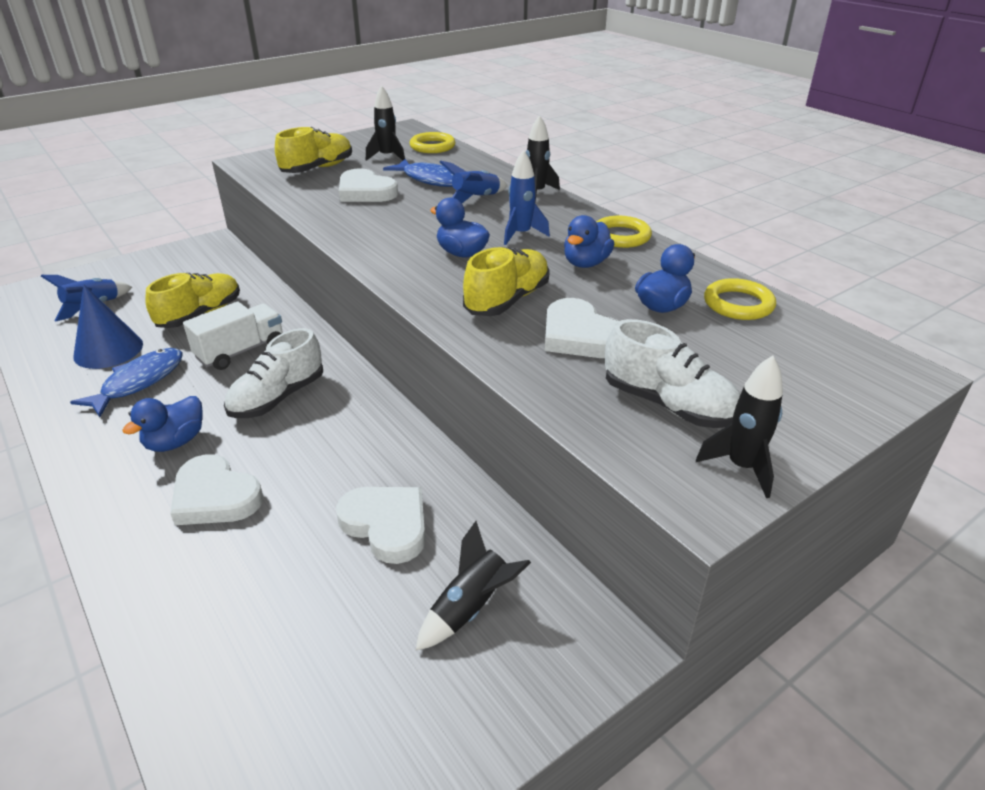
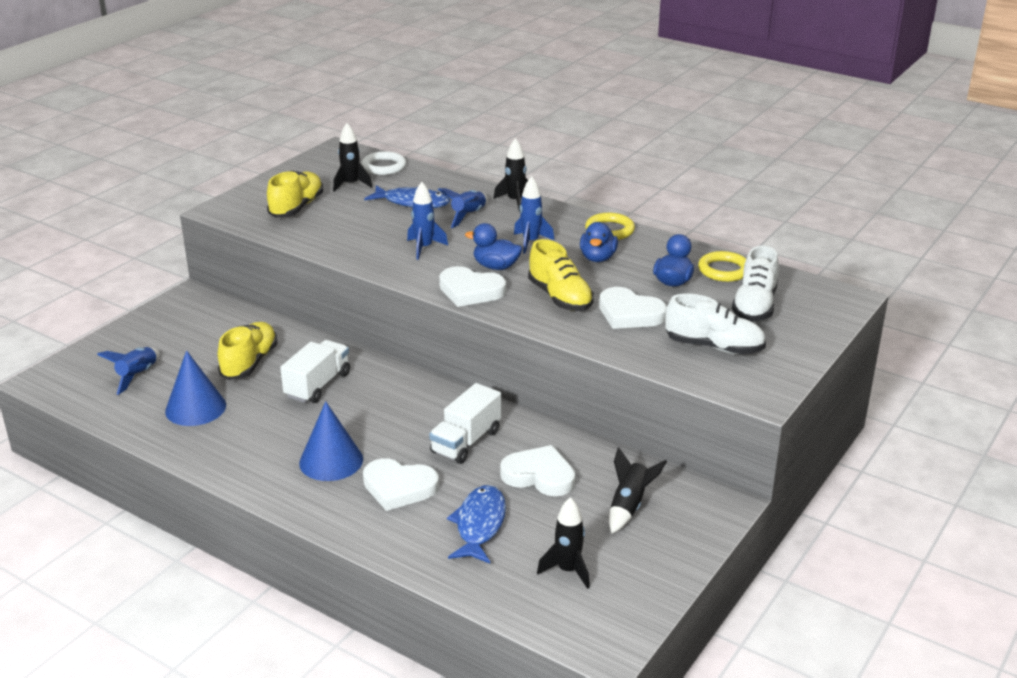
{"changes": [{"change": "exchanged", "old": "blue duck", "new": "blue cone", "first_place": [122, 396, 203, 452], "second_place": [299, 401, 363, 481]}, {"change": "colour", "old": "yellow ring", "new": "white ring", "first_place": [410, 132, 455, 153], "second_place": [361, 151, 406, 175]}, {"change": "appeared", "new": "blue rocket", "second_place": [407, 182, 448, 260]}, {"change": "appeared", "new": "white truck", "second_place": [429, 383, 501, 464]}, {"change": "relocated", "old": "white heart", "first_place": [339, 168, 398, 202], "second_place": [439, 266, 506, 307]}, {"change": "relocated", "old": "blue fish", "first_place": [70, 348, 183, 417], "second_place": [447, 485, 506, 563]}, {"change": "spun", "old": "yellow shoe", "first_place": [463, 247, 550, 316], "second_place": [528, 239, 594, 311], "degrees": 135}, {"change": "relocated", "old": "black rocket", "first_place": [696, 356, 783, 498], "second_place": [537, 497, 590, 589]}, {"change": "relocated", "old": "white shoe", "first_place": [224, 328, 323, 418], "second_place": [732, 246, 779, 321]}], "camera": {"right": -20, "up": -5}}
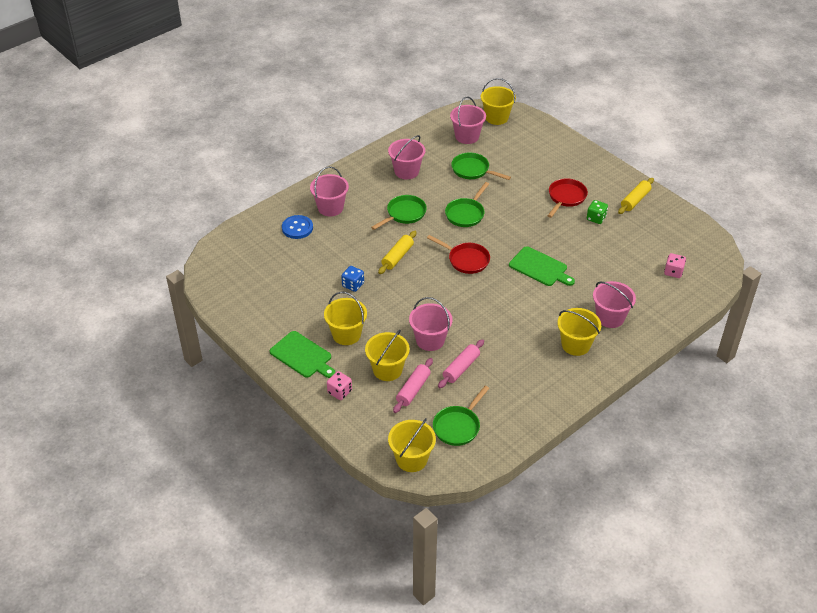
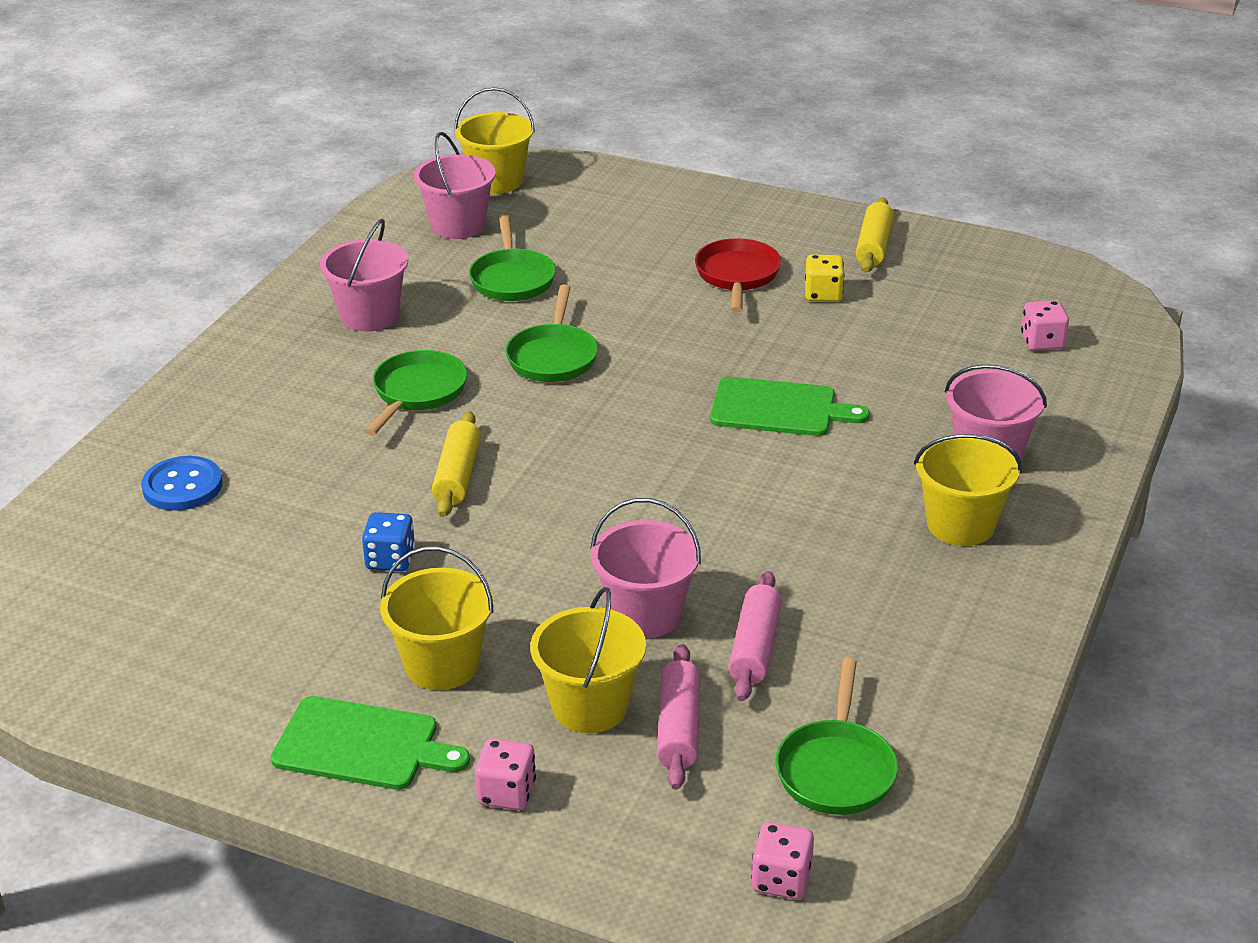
{"changes": [{"change": "spun", "old": "green pan", "first_place": [451, 153, 511, 180], "second_place": [469, 213, 556, 301], "degrees": -105}, {"change": "exchanged", "old": "yellow bucket", "new": "pink dice", "first_place": [388, 418, 436, 472], "second_place": [751, 822, 814, 899]}, {"change": "colour", "old": "green dice", "new": "yellow dice", "first_place": [587, 200, 608, 224], "second_place": [805, 254, 845, 302]}, {"change": "missing", "old": "pink bucket", "first_place": [310, 166, 349, 217]}, {"change": "missing", "old": "red pan", "first_place": [427, 235, 490, 274]}], "camera": {"right": -25, "up": -10}}
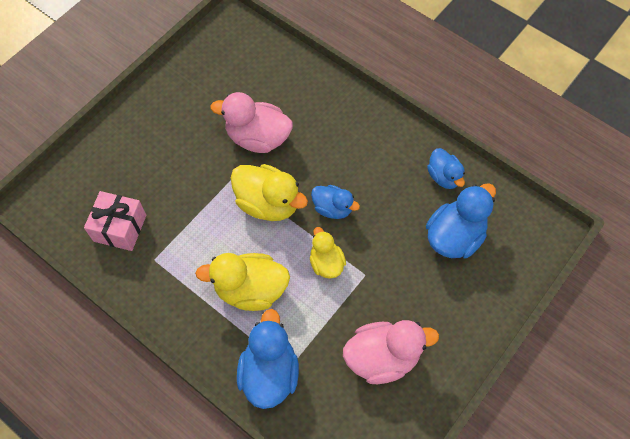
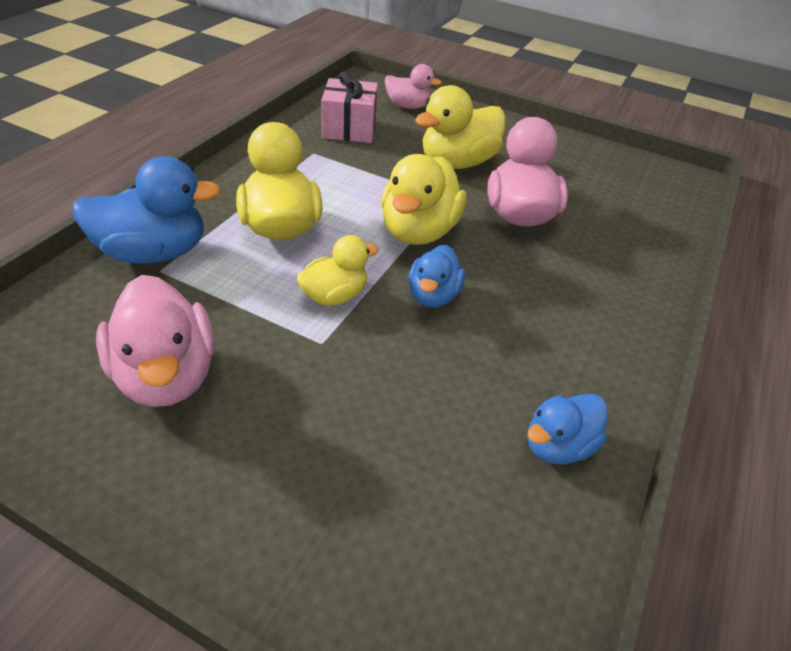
{"changes": [{"change": "appeared", "new": "pink duck", "second_place": [385, 64, 442, 109]}, {"change": "appeared", "new": "yellow duck", "second_place": [415, 85, 506, 169]}, {"change": "missing", "old": "blue duck", "first_place": [426, 183, 496, 258]}], "camera": {"right": 75, "up": -20}}
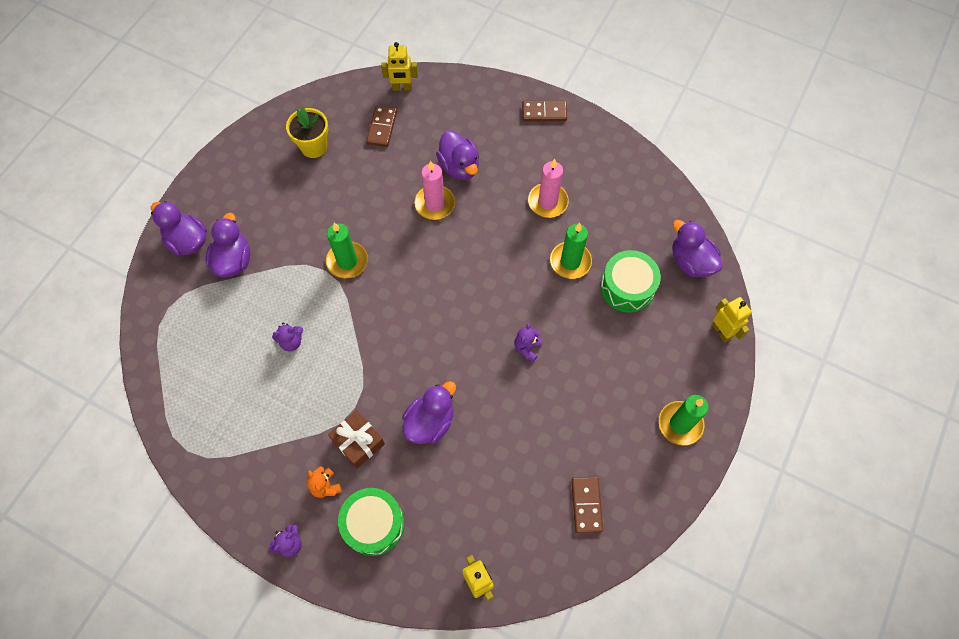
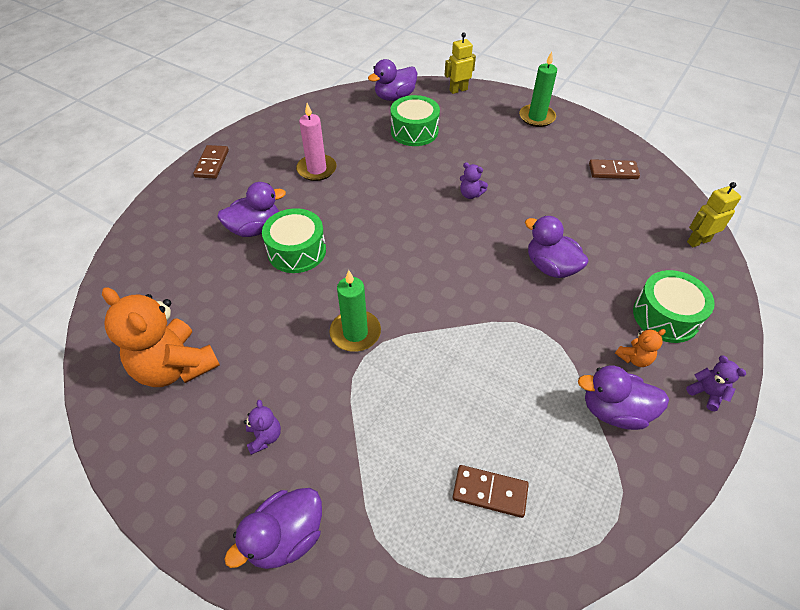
{"changes": [{"change": "exchanged", "old": "yellow flower pot", "new": "orange teddy bear", "first_place": [286, 107, 328, 158], "second_place": [102, 287, 220, 387]}, {"change": "relocated", "old": "purple teddy bear", "first_place": [272, 323, 303, 352], "second_place": [244, 400, 281, 455]}, {"change": "exchanged", "old": "pink candle", "new": "green drum", "first_place": [414, 161, 455, 220], "second_place": [262, 208, 326, 273]}, {"change": "relocated", "old": "brown domino", "first_place": [366, 106, 397, 147], "second_place": [452, 465, 529, 518]}, {"change": "relocated", "old": "purple duck", "first_place": [205, 213, 250, 277], "second_place": [578, 366, 669, 430]}, {"change": "missing", "old": "brown gift", "first_place": [328, 410, 385, 469]}, {"change": "missing", "old": "yellow robot", "first_place": [381, 42, 418, 91]}, {"change": "missing", "old": "green candle", "first_place": [550, 223, 592, 279]}], "camera": {"right": -85, "up": -15}}
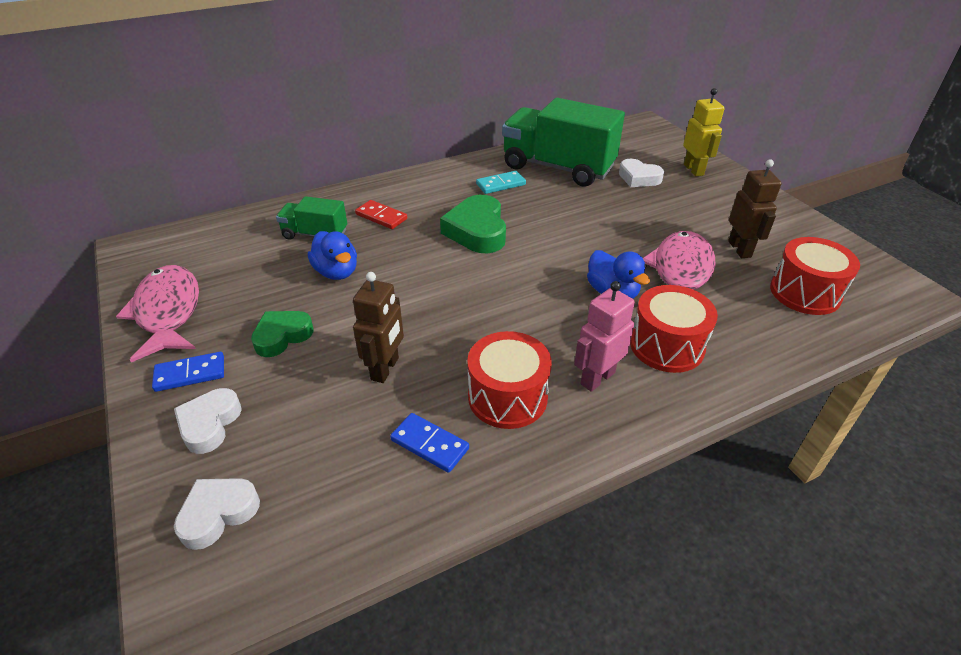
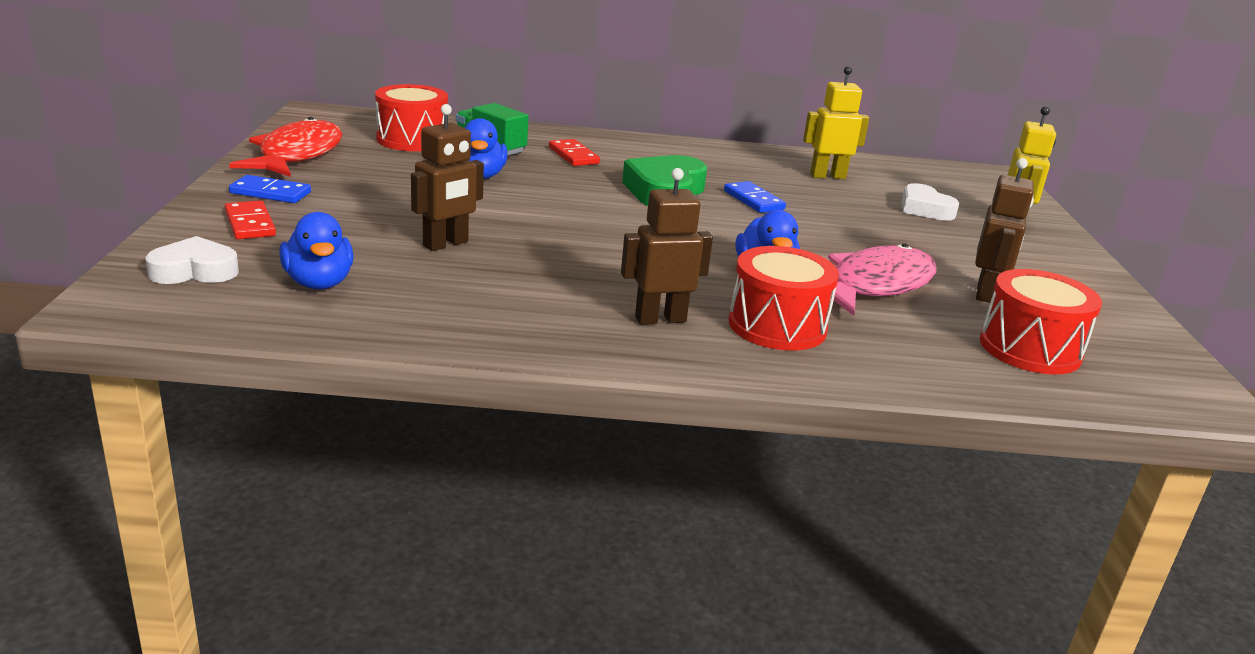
{"changes": [{"change": "exchanged", "old": "white heart", "new": "red domino", "first_place": [174, 388, 242, 454], "second_place": [225, 200, 276, 239]}, {"change": "colour", "old": "pink fish", "new": "red fish", "first_place": [116, 265, 199, 362], "second_place": [229, 117, 342, 177]}, {"change": "appeared", "new": "blue duck", "second_place": [279, 212, 354, 289]}, {"change": "relocated", "old": "red drum", "first_place": [467, 331, 552, 429], "second_place": [375, 84, 448, 151]}, {"change": "colour", "old": "pink robot", "new": "brown robot", "first_place": [574, 281, 635, 392], "second_place": [621, 168, 713, 325]}, {"change": "relocated", "old": "blue domino", "first_place": [390, 413, 469, 473], "second_place": [724, 181, 786, 213]}, {"change": "exchanged", "old": "green truck", "new": "yellow robot", "first_place": [502, 98, 625, 187], "second_place": [803, 66, 869, 179]}, {"change": "missing", "old": "green heart", "first_place": [251, 311, 314, 357]}, {"change": "missing", "old": "turquoise domino", "first_place": [476, 171, 526, 194]}], "camera": {"right": 25, "up": -15}}
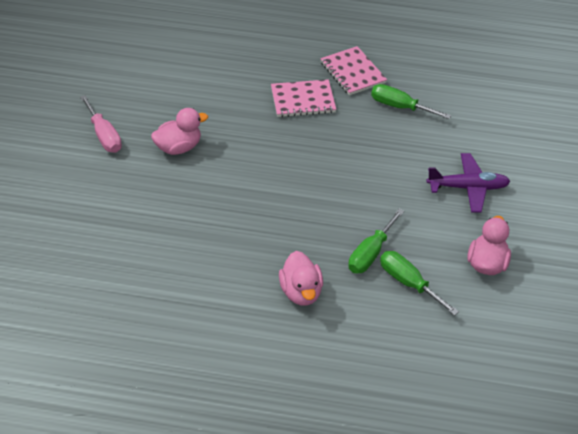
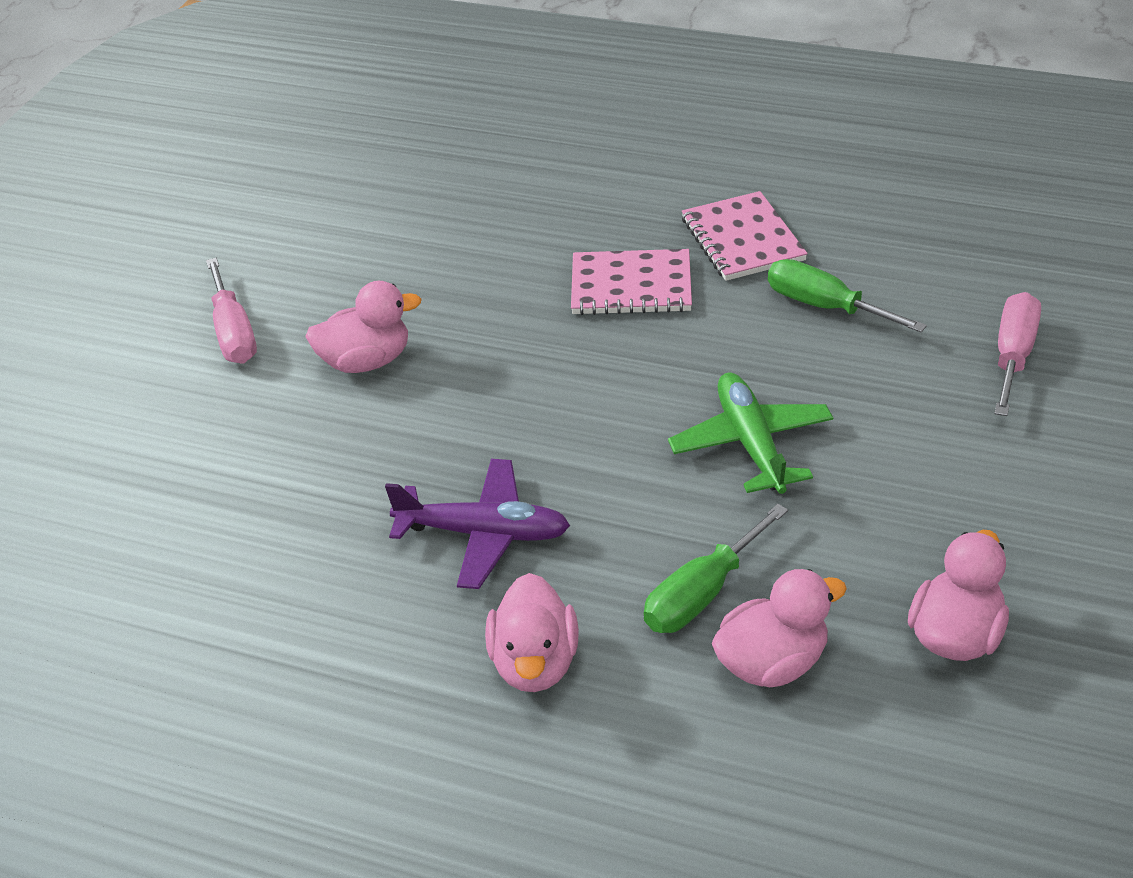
{"changes": [{"change": "relocated", "old": "purple plane", "first_place": [426, 153, 510, 212], "second_place": [385, 459, 570, 589]}, {"change": "appeared", "new": "green plane", "second_place": [668, 372, 833, 494]}, {"change": "exchanged", "old": "green screwdriver", "new": "pink duck", "first_place": [380, 251, 459, 316], "second_place": [712, 569, 847, 687]}, {"change": "appeared", "new": "pink screwdriver", "second_place": [994, 292, 1041, 416]}], "camera": {"right": 15, "up": -5}}
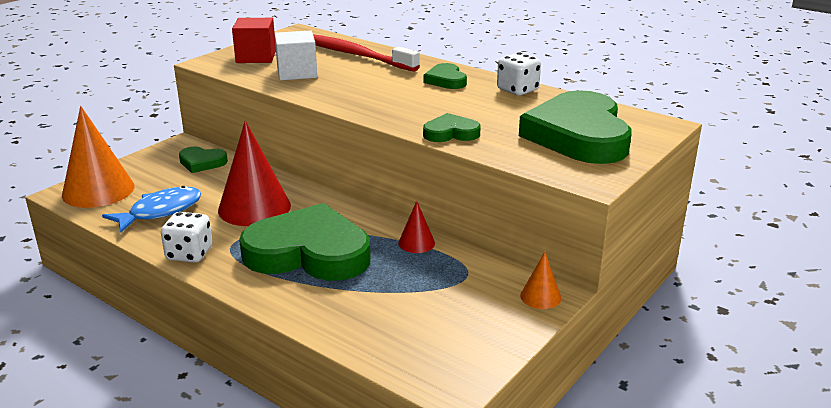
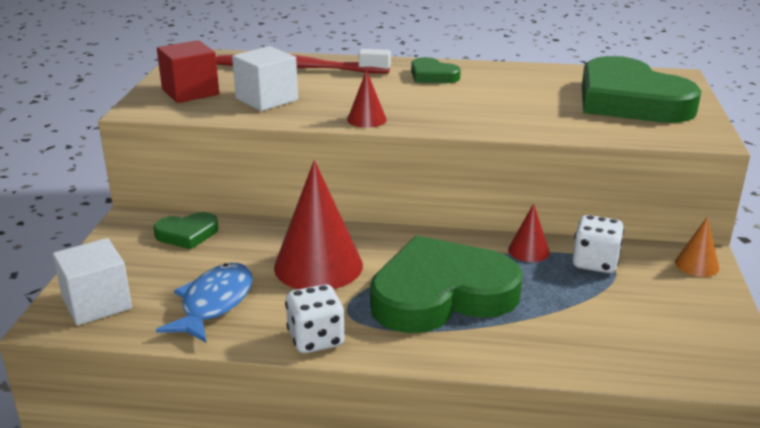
{"changes": [{"change": "exchanged", "old": "orange cone", "new": "white cube", "first_place": [62, 106, 135, 208], "second_place": [53, 238, 132, 325]}, {"change": "appeared", "new": "red cone", "second_place": [347, 70, 387, 128]}, {"change": "relocated", "old": "white dice", "first_place": [497, 53, 541, 95], "second_place": [572, 215, 624, 273]}, {"change": "missing", "old": "green heart", "first_place": [423, 113, 481, 142]}], "camera": {"right": -30, "up": 0}}
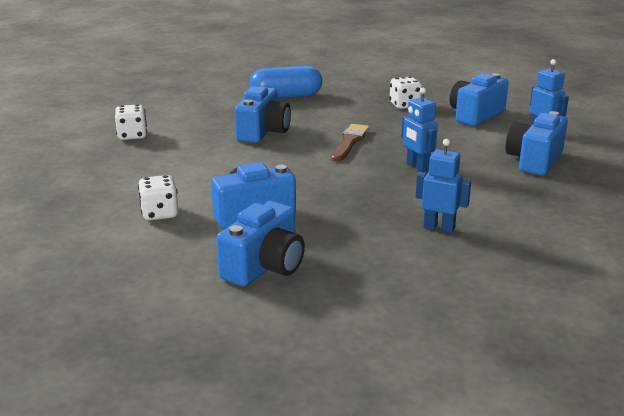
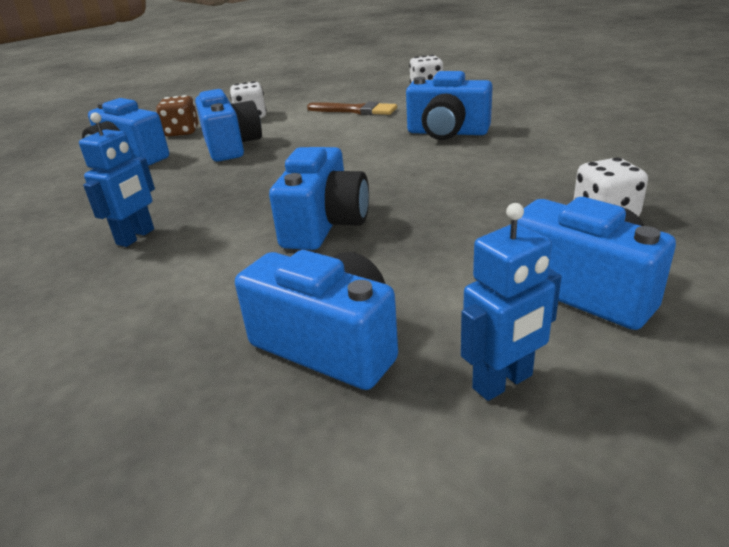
{"changes": [{"change": "appeared", "new": "brown dice", "second_place": [156, 95, 199, 136]}, {"change": "exchanged", "old": "blue robot", "new": "blue camera", "first_place": [402, 88, 438, 172], "second_place": [269, 147, 369, 250]}, {"change": "relocated", "old": "brown brush", "first_place": [331, 124, 370, 162], "second_place": [307, 102, 397, 115]}, {"change": "missing", "old": "blue capsule", "first_place": [249, 66, 322, 99]}], "camera": {"right": 95, "up": 5}}
